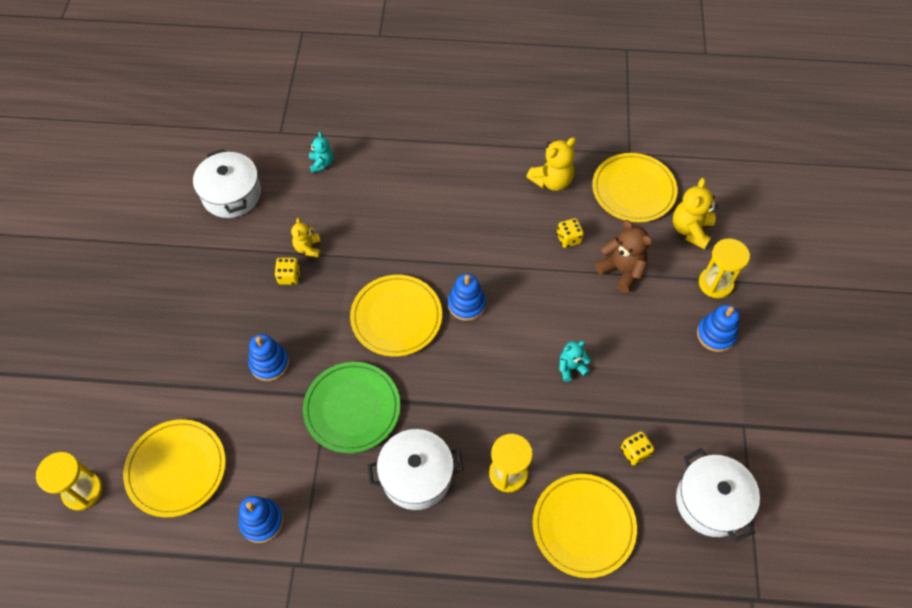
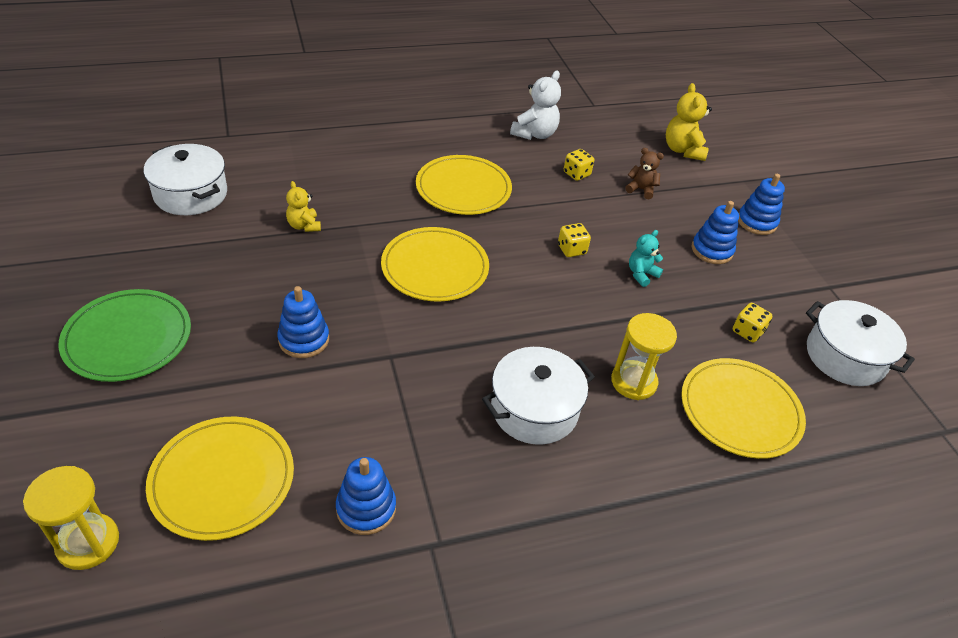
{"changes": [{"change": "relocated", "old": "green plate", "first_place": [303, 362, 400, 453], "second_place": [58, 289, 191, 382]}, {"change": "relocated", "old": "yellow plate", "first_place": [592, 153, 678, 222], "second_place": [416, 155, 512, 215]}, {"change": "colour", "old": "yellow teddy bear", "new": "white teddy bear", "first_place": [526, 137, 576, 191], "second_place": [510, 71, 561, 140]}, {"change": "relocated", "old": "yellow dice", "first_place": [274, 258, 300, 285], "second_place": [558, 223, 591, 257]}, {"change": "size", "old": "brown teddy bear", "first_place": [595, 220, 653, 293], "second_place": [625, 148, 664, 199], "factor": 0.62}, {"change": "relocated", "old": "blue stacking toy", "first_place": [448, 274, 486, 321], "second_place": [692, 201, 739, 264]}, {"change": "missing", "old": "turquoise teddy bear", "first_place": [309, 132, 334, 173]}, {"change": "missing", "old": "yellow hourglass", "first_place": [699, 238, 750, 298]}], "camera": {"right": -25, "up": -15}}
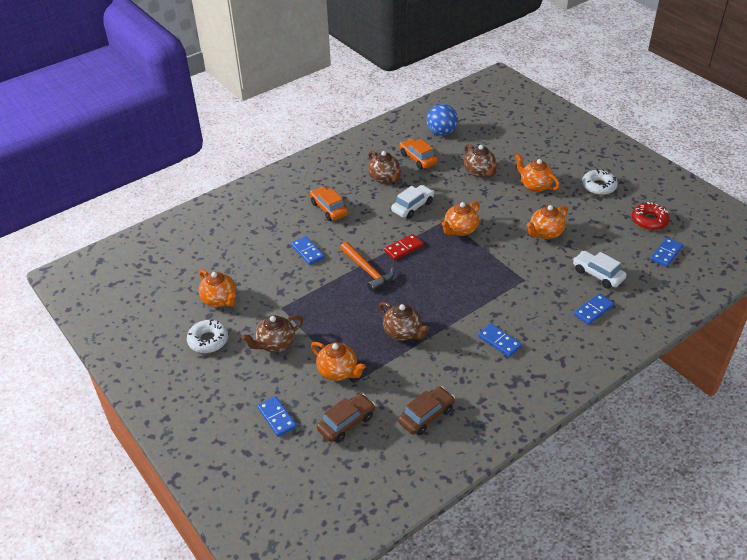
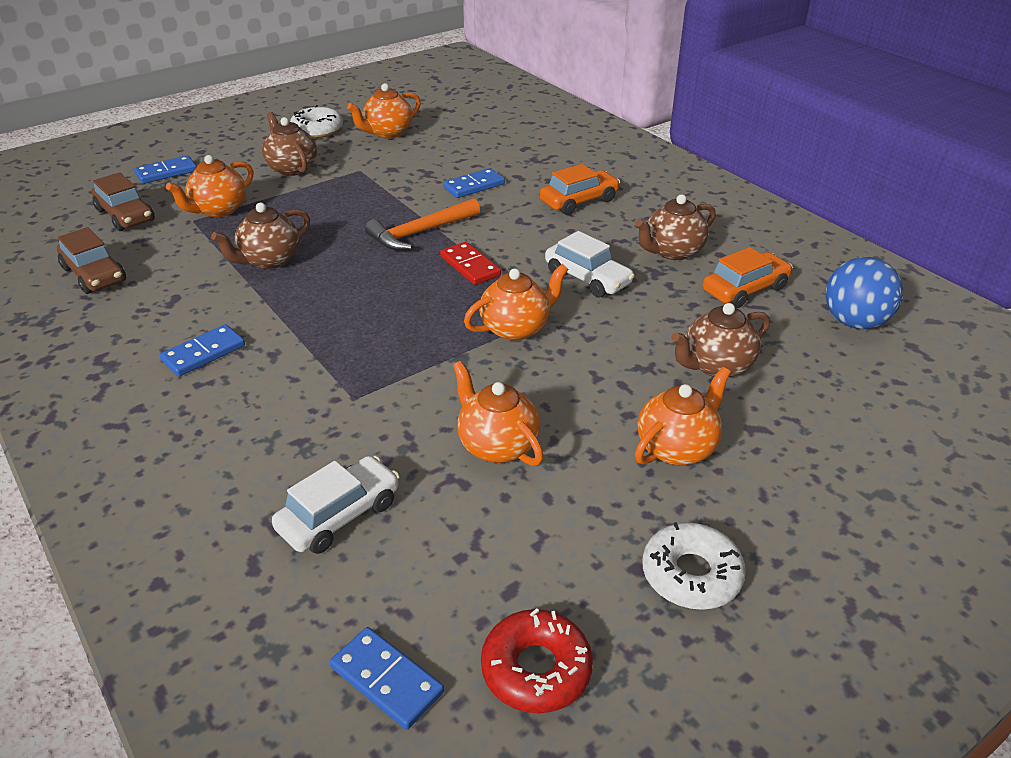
{"changes": [{"change": "spun", "old": "orange teapot", "first_place": [442, 201, 480, 236], "second_place": [464, 264, 569, 341], "degrees": 105}, {"change": "missing", "old": "blue domino", "first_place": [574, 294, 614, 325]}], "camera": {"right": 90, "up": -5}}
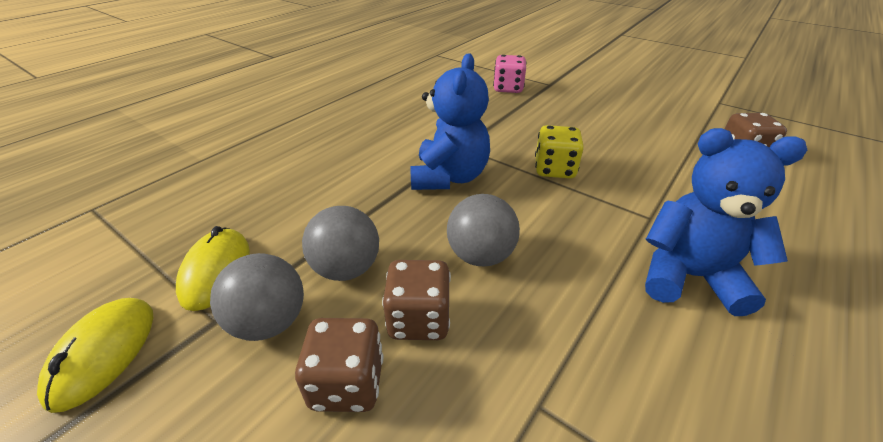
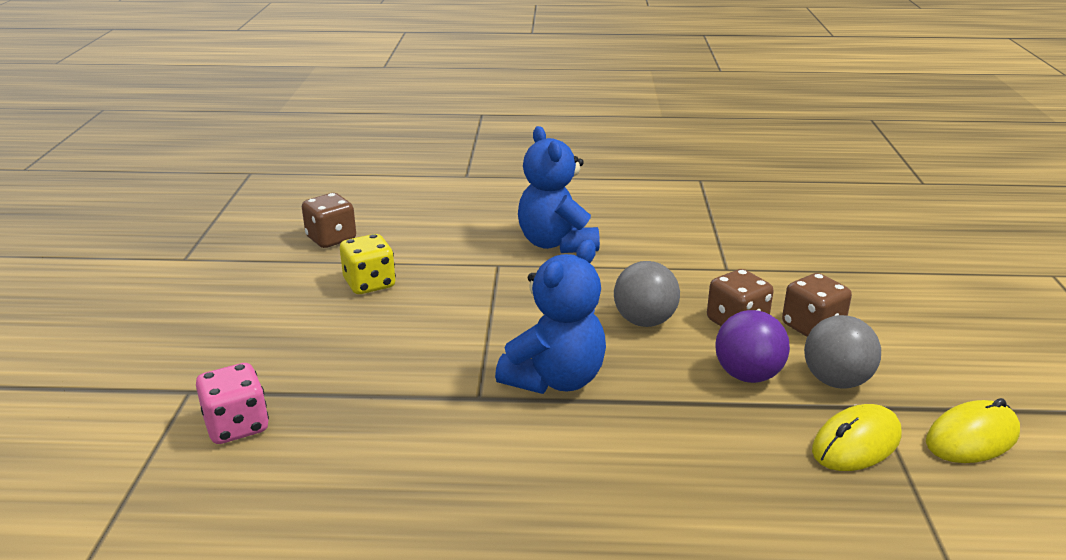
{"changes": [{"change": "relocated", "old": "yellow dice", "first_place": [535, 125, 584, 179], "second_place": [340, 234, 396, 294]}, {"change": "spun", "old": "blue teddy bear", "first_place": [410, 53, 490, 190], "second_place": [495, 239, 606, 394], "degrees": 150}, {"change": "colour", "old": "grey ball", "new": "purple ball", "first_place": [302, 206, 379, 281], "second_place": [715, 310, 790, 383]}], "camera": {"right": -125, "up": -10}}
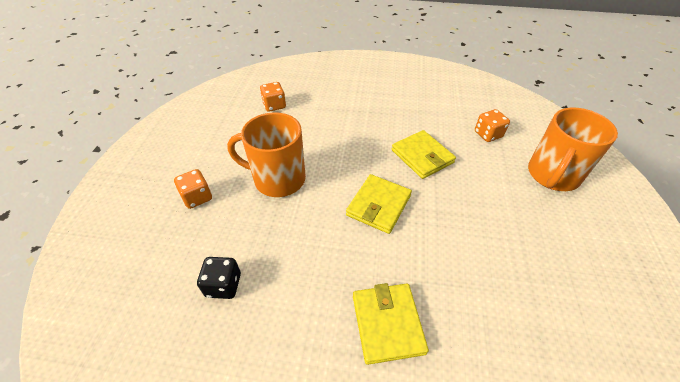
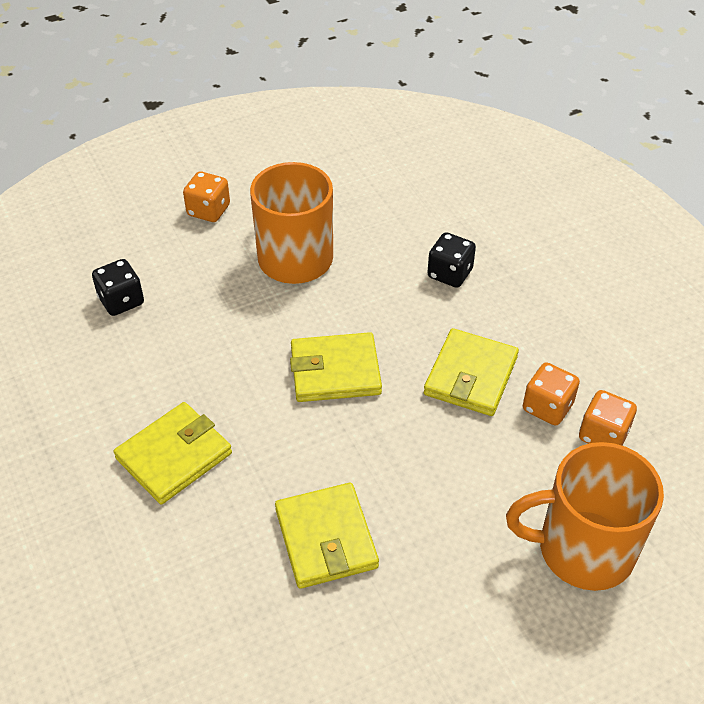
{"changes": [{"change": "appeared", "new": "yellow wallet", "second_place": [275, 483, 379, 589]}, {"change": "appeared", "new": "black dice", "second_place": [427, 232, 476, 288]}, {"change": "relocated", "old": "orange dice", "first_place": [260, 82, 286, 112], "second_place": [523, 362, 580, 425]}], "camera": {"right": 55, "up": 0}}
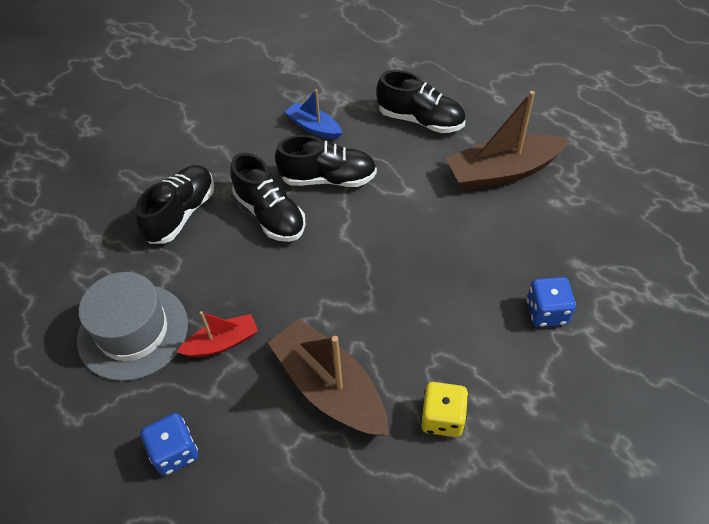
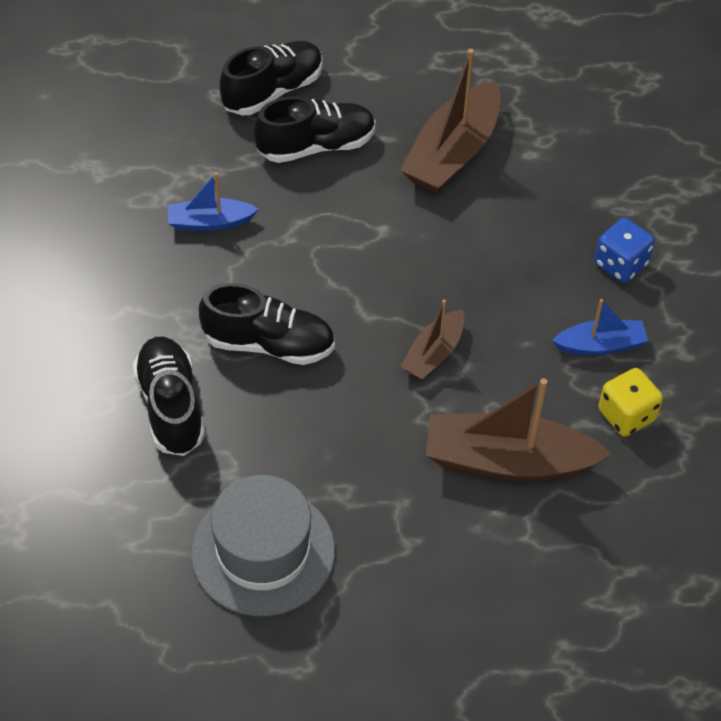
{"changes": [{"change": "relocated", "old": "black shoe", "first_place": [275, 135, 377, 187], "second_place": [220, 41, 323, 115]}, {"change": "appeared", "new": "brown boat", "second_place": [400, 300, 464, 380]}, {"change": "appeared", "new": "blue boat", "second_place": [552, 299, 648, 356]}, {"change": "missing", "old": "blue dice", "first_place": [141, 413, 198, 476]}, {"change": "missing", "old": "red boat", "first_place": [177, 311, 258, 357]}], "camera": {"right": -45, "up": 0}}
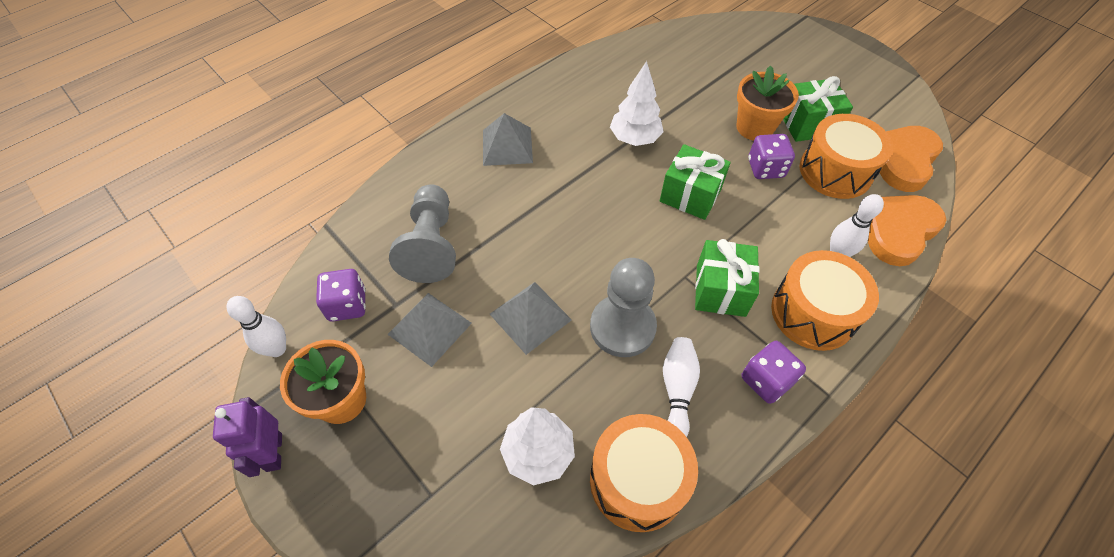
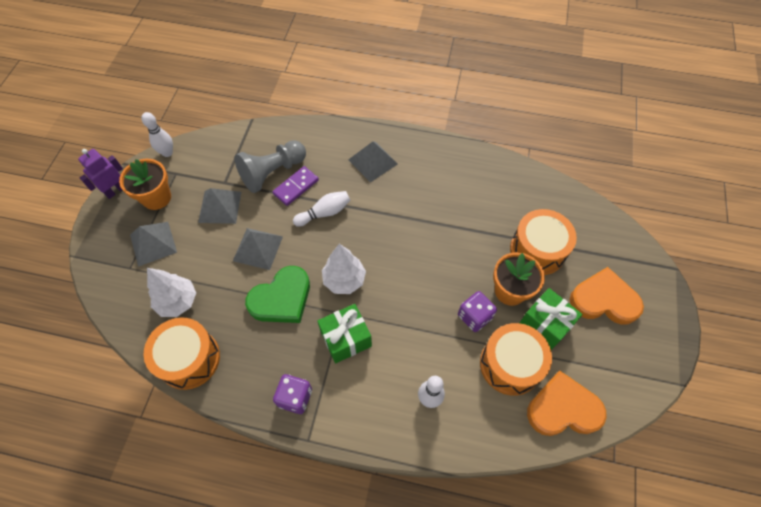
{"changes": [{"change": "appeared", "new": "grey pyramid", "second_place": [130, 222, 177, 267]}, {"change": "exchanged", "old": "grey pawn", "new": "green heart", "first_place": [590, 258, 657, 357], "second_place": [245, 266, 310, 323]}, {"change": "appeared", "new": "purple domino", "second_place": [272, 166, 319, 206]}, {"change": "relocated", "old": "white bowling pin", "first_place": [663, 337, 700, 437], "second_place": [293, 191, 350, 227]}, {"change": "relocated", "old": "white tree", "first_place": [610, 61, 664, 146], "second_place": [322, 244, 366, 294]}, {"change": "relocated", "old": "orange drum", "first_place": [771, 250, 879, 351], "second_place": [510, 209, 577, 275]}, {"change": "relocated", "old": "orange heart", "first_place": [868, 195, 946, 266], "second_place": [570, 267, 644, 325]}, {"change": "missing", "old": "purple dice", "first_place": [316, 269, 366, 322]}, {"change": "missing", "old": "green gift", "first_place": [660, 144, 731, 220]}], "camera": {"right": 55, "up": 5}}
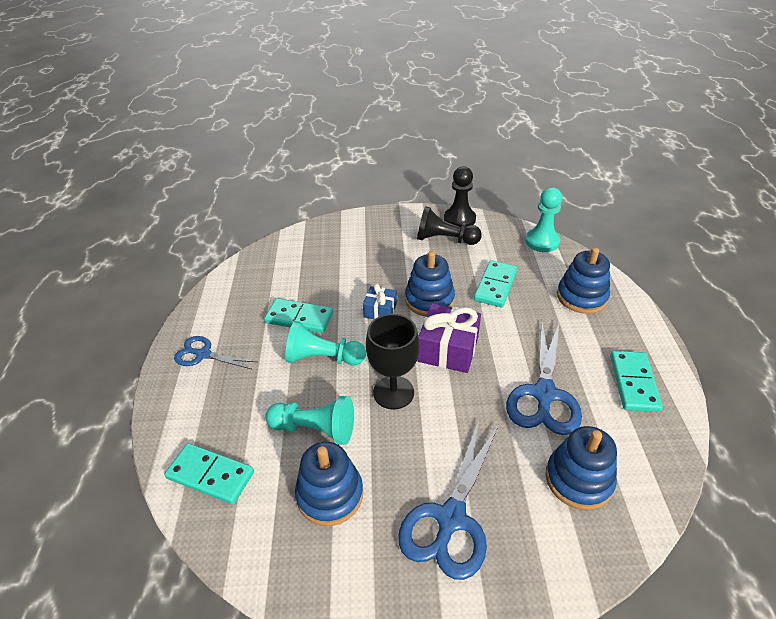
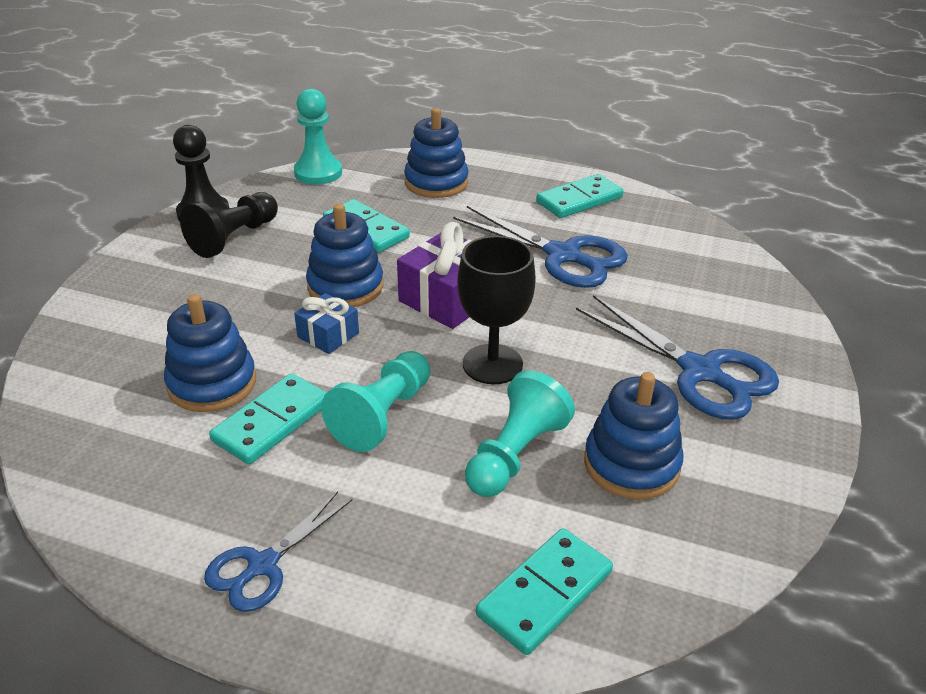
{"changes": [{"change": "relocated", "old": "blue stacking toy", "first_place": [545, 426, 617, 510], "second_place": [164, 294, 256, 412]}, {"change": "spun", "old": "turquoise domino", "first_place": [610, 351, 663, 412], "second_place": [536, 174, 623, 218], "degrees": -60}], "camera": {"right": -70, "up": -5}}
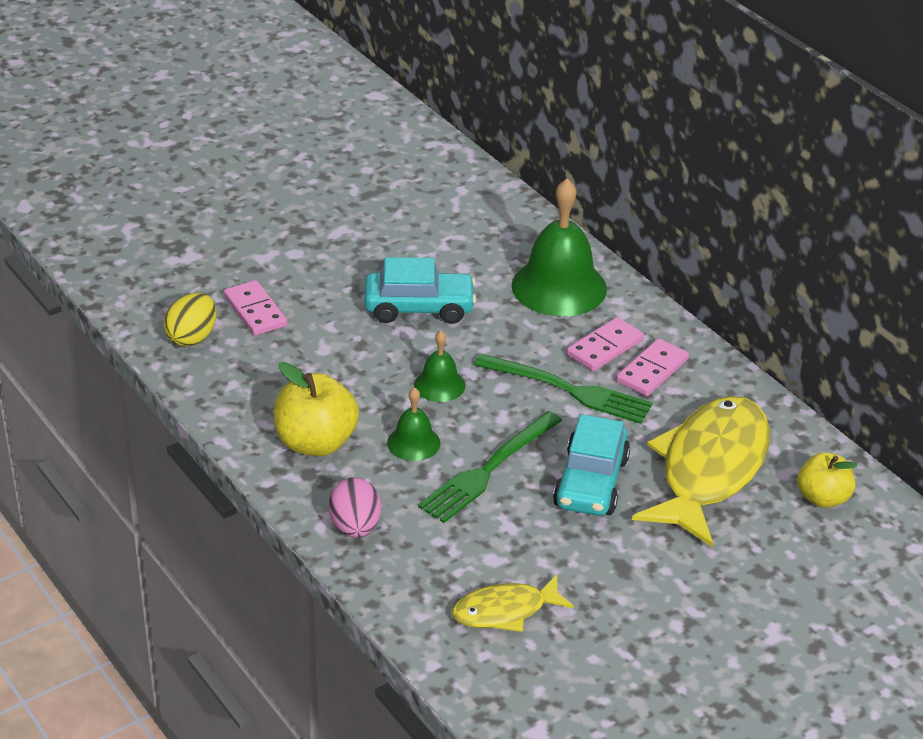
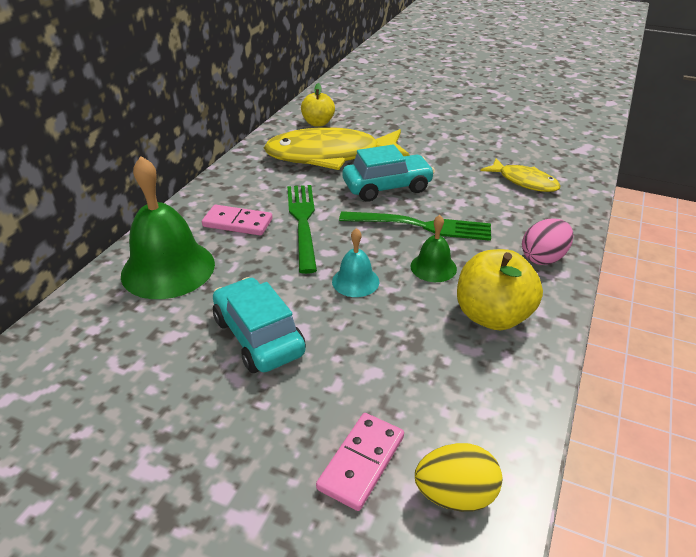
{"changes": [{"change": "colour", "old": "green bell", "new": "turquoise bell", "first_place": [414, 331, 465, 402], "second_place": [332, 228, 379, 297]}, {"change": "missing", "old": "pink domino", "first_place": [616, 339, 689, 396]}], "camera": {"right": -120, "up": 0}}
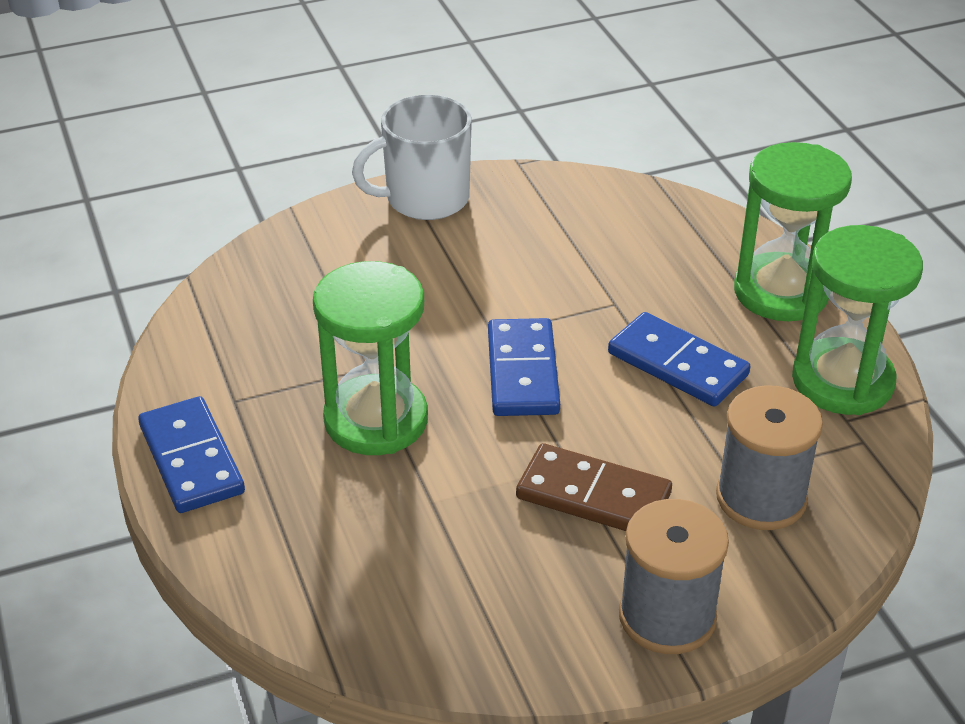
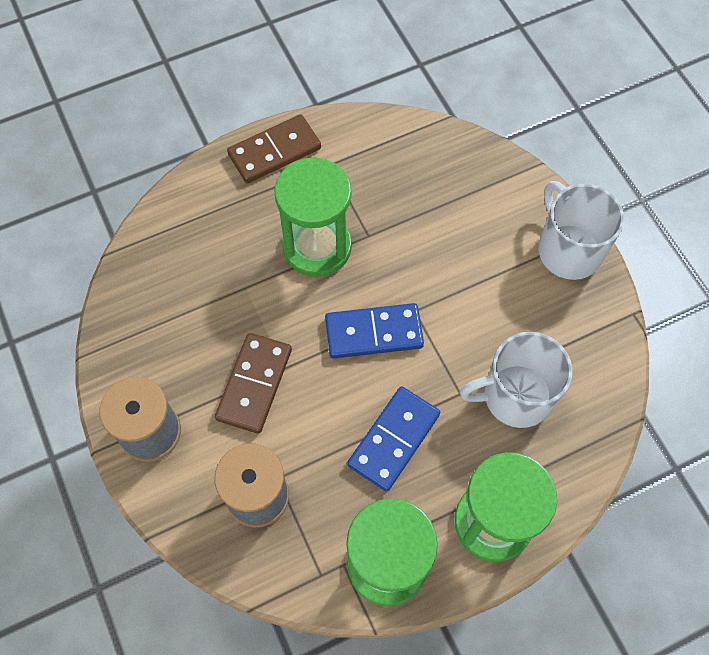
{"changes": [{"change": "colour", "old": "blue domino", "new": "brown domino", "first_place": [138, 396, 245, 513], "second_place": [227, 114, 321, 183]}, {"change": "appeared", "new": "white mug", "second_place": [460, 332, 573, 428]}], "camera": {"right": 85, "up": 25}}
